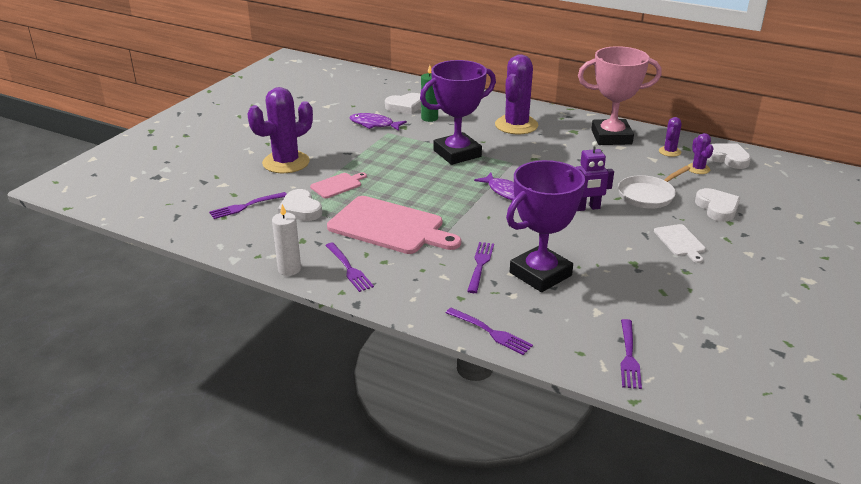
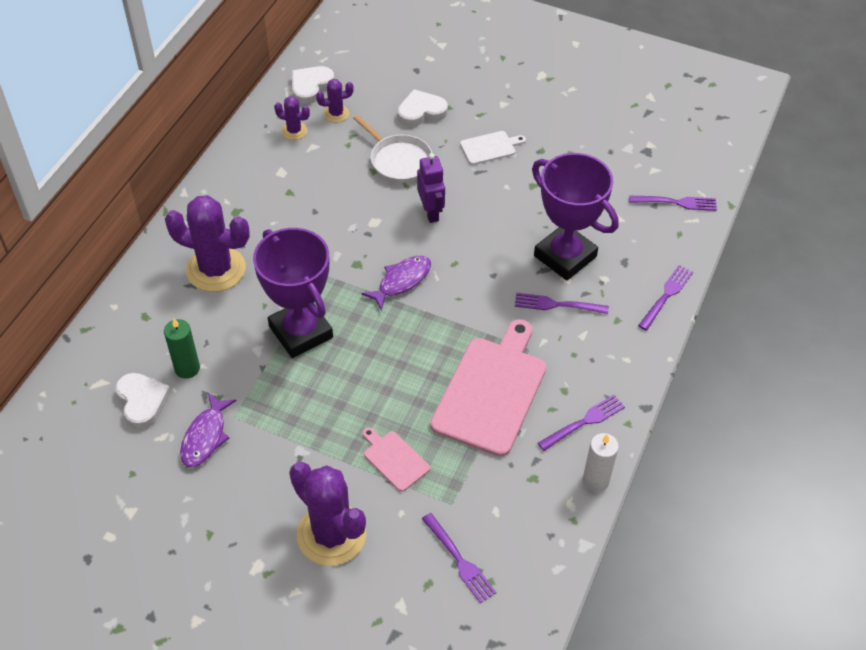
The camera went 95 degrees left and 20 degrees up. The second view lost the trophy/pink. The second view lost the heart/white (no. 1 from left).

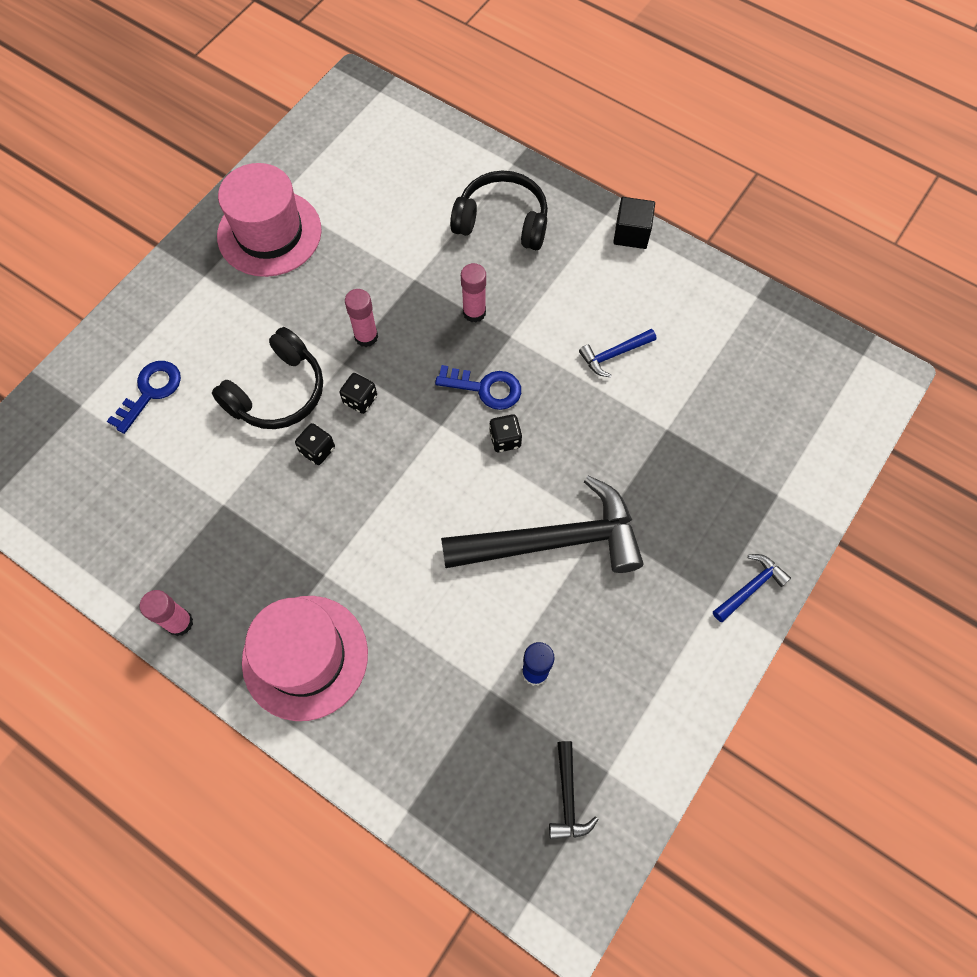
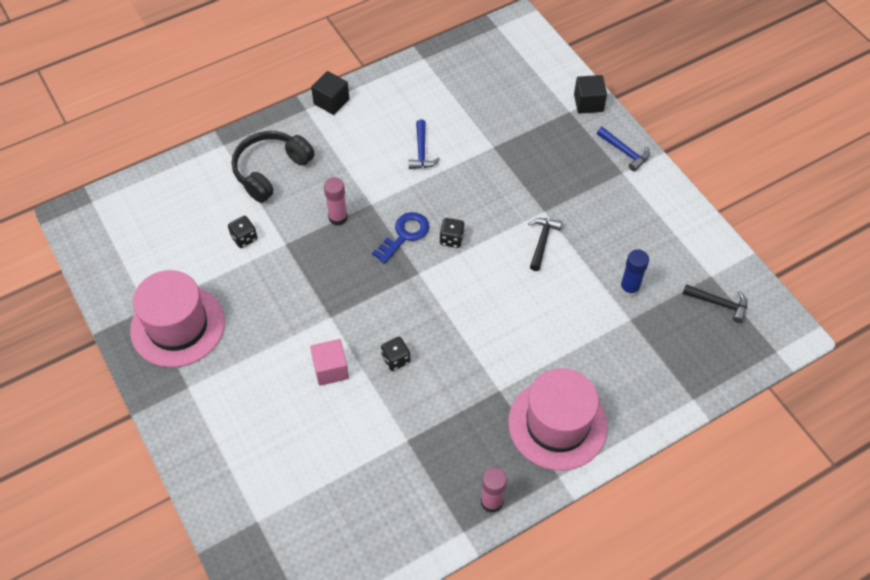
The camera went 65 degrees left and 10 degrees down. The second view lost the glue stick/pink (no. 2 from left). Where the headphones/black (no. 1 from left) stood, the cube/pink came to stand. The second view lost the key/blue (no. 1 from left). The dice/black (no. 2 from left in the first image) ended up elsewhere. The size of the hammer/black (no. 1 from left) changed by a factor of 0.43. The hammer/blue (no. 2 from left) ended up facing another way, 150 degrees clockwise from before. The second view gained the cube/black (no. 2 from left).

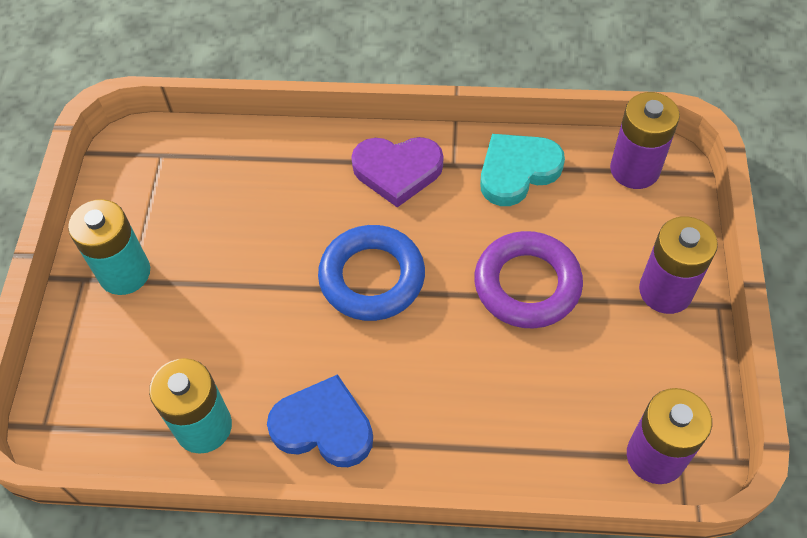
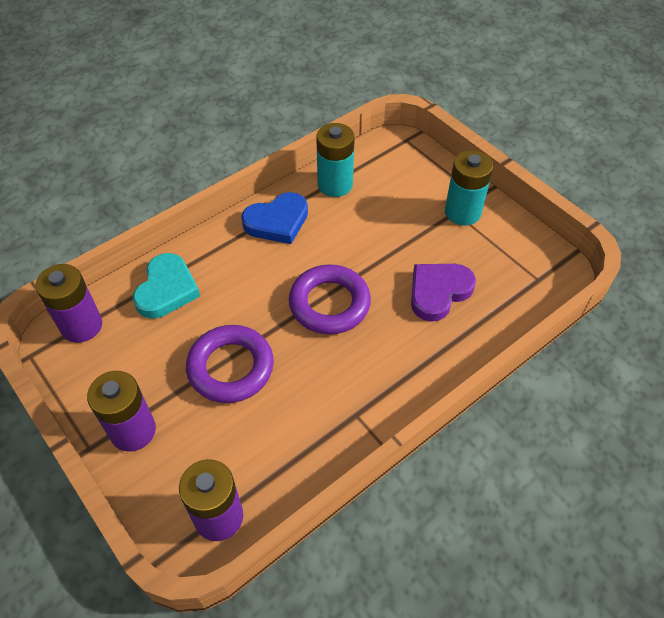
The camera went 135 degrees right and 5 degrees down. The heart/turquoise ended up elsewhere. The heart/purple ended up elsewhere. What was the ring/blue turned into the ring/purple (no. 2 from left).

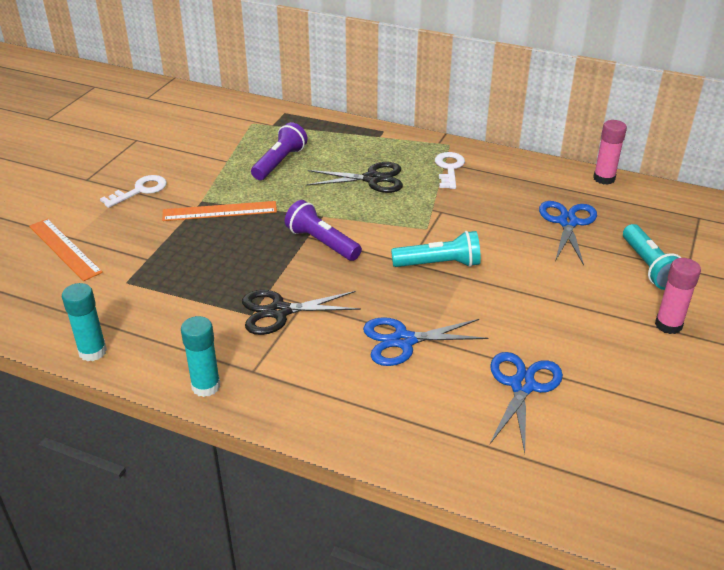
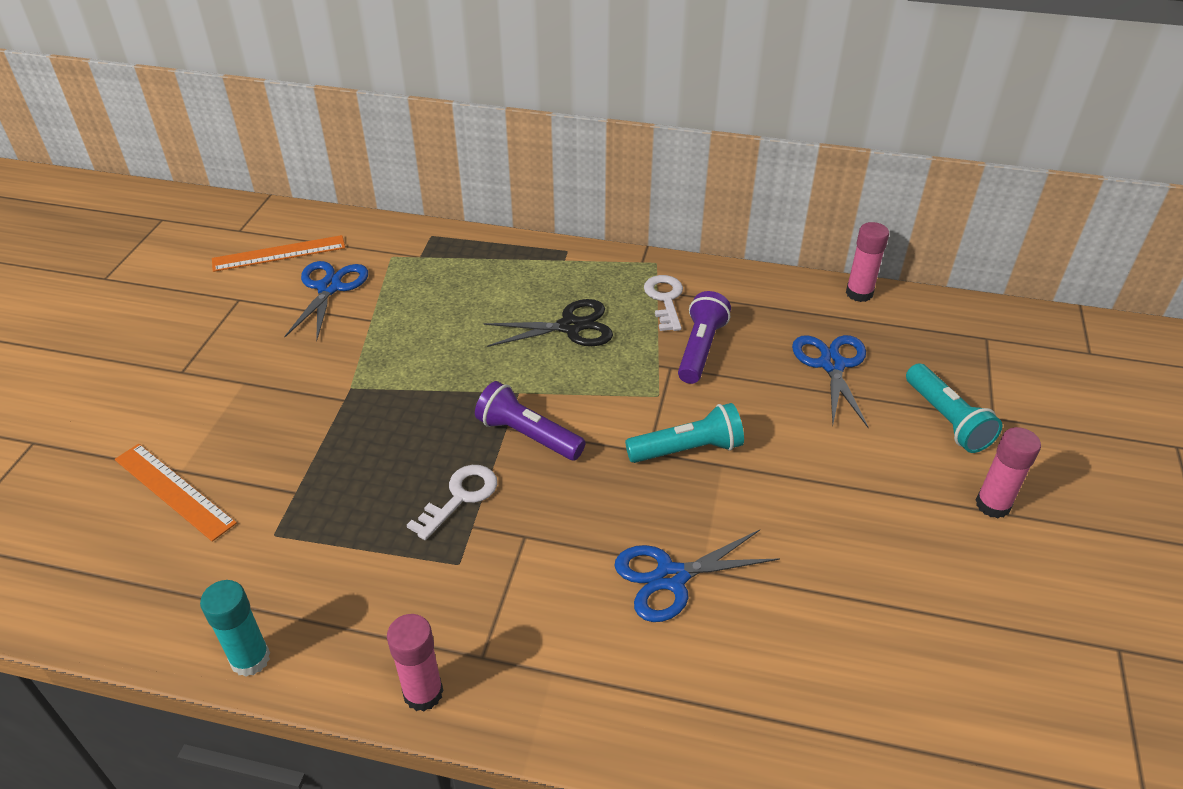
The camera went 10 degrees left and 5 degrees up. The flashlight/purple (no. 1 from left in the first image) ended up elsewhere. The key/white (no. 1 from left) ended up elsewhere. The ruler/orange (no. 2 from left) ended up elsewhere. The second view lost the scissors/black (no. 1 from left). What was the glue stick/turquoise (no. 2 from left) turned into the glue stick/pink (no. 1 from left). The scissors/blue (no. 2 from left in the first image) ended up elsewhere.

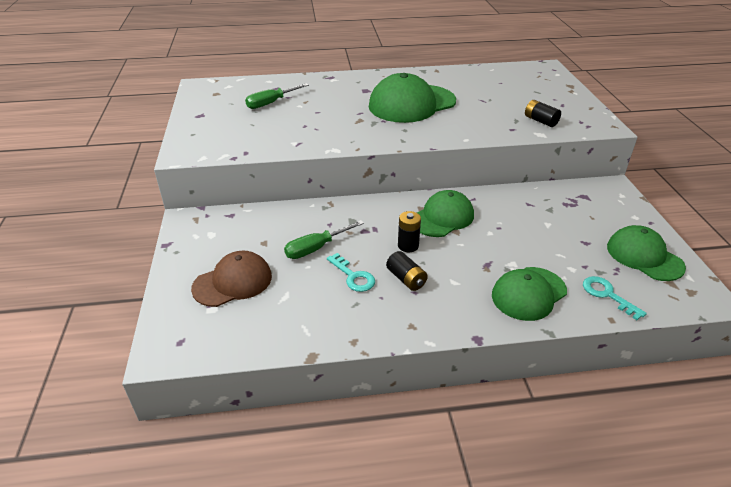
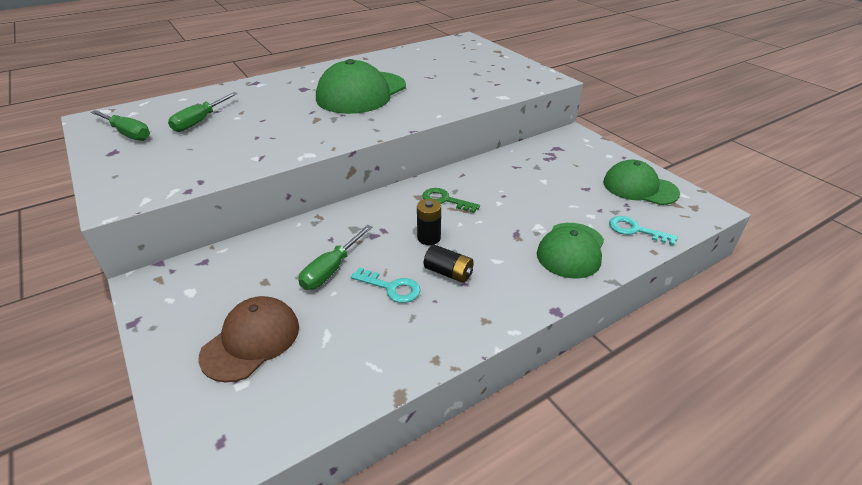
The camera went 25 degrees left and 0 degrees up. The second view lost the battery/black (no. 3 from left). Where the cap/green (no. 2 from left) stood, the key/green came to stand. The second view gained the screwdriver/green (no. 1 from left).

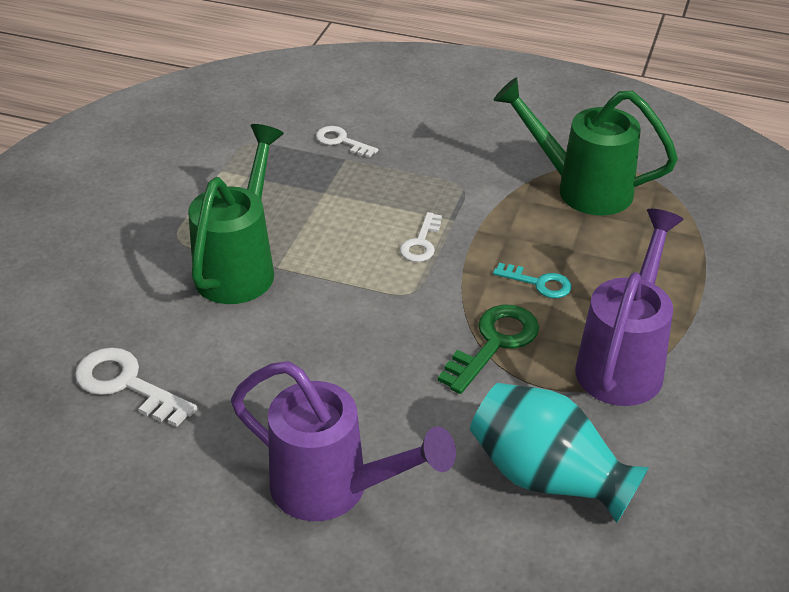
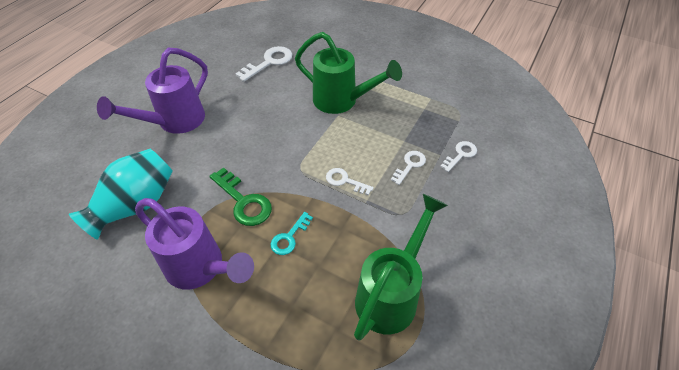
The camera went 100 degrees right and 10 degrees up. The second view gained the key/white (no. 3 from left).

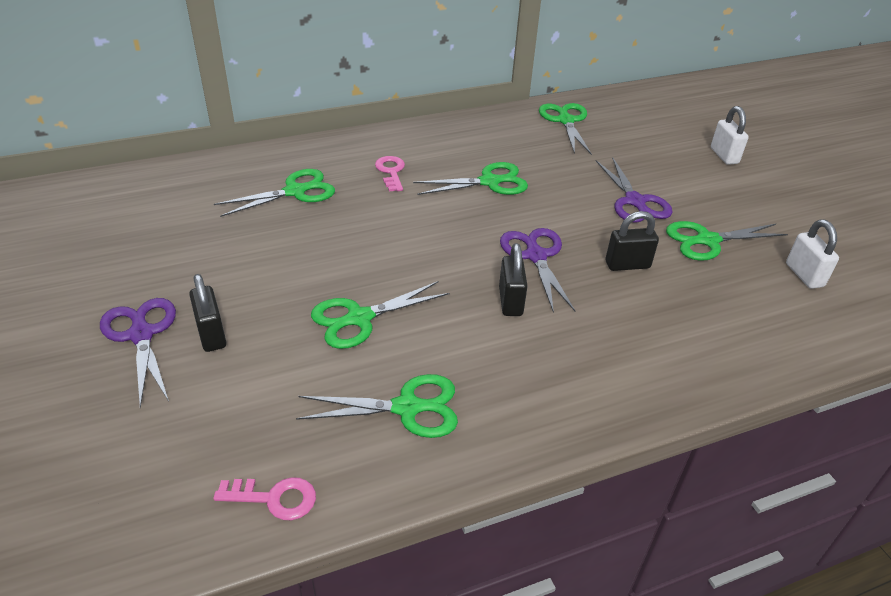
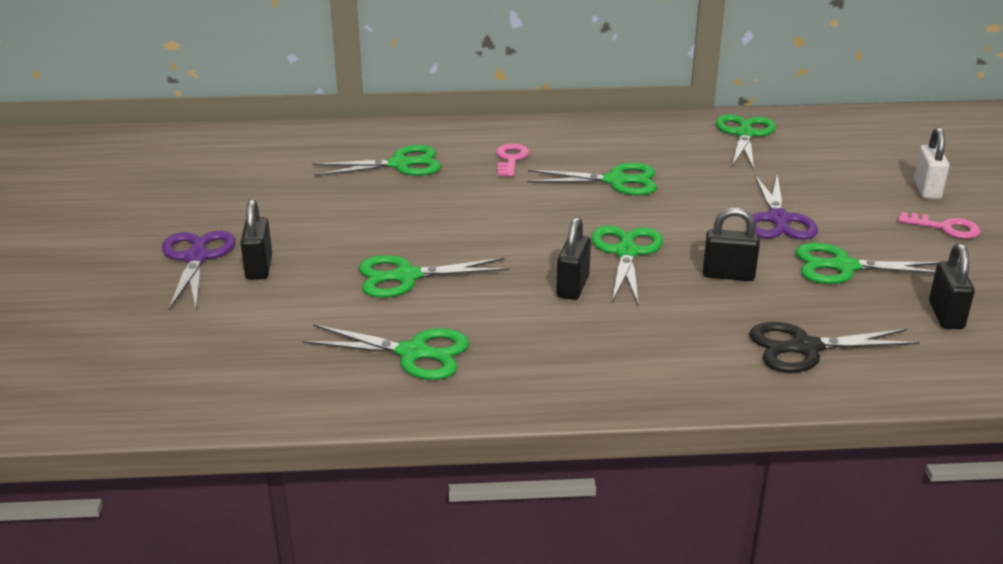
The camera went 20 degrees right and 10 degrees down. What was the padlock/white (no. 2 from left) turned into the padlock/black (no. 4 from left). What was the scissors/purple (no. 2 from left) turned into the scissors/green (no. 5 from left). The key/pink (no. 1 from left in the first image) ended up elsewhere. The second view gained the scissors/black.

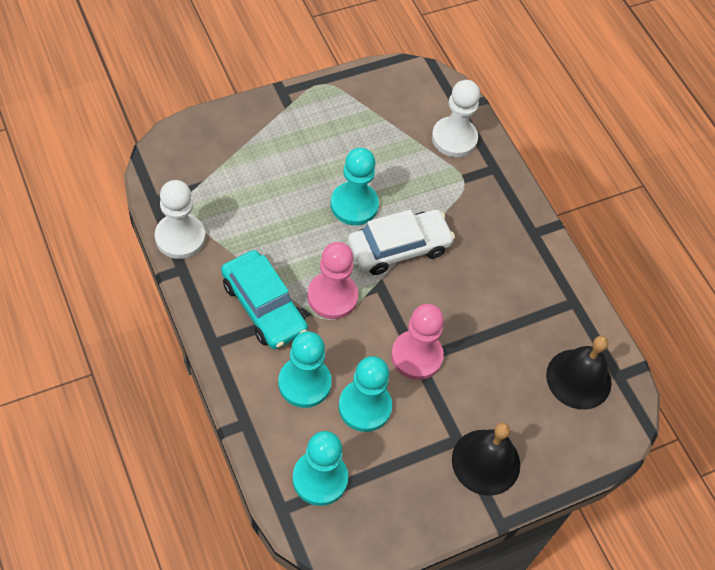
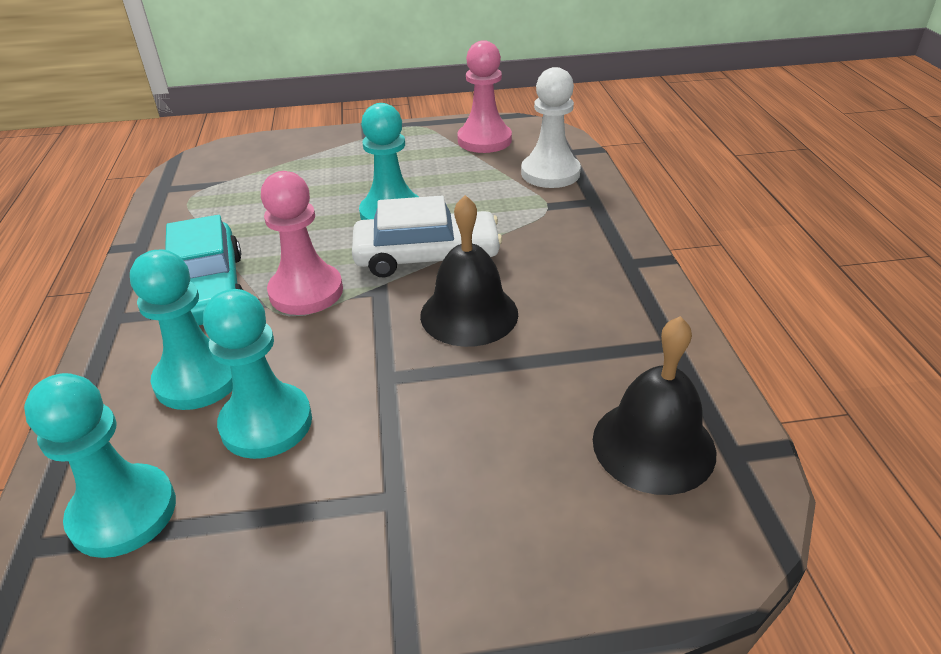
The camera went 25 degrees right and 20 degrees down. The second view lost the pawn/white (no. 1 from left). The pawn/pink (no. 2 from left) ended up elsewhere. The bell/black (no. 1 from left) ended up elsewhere.

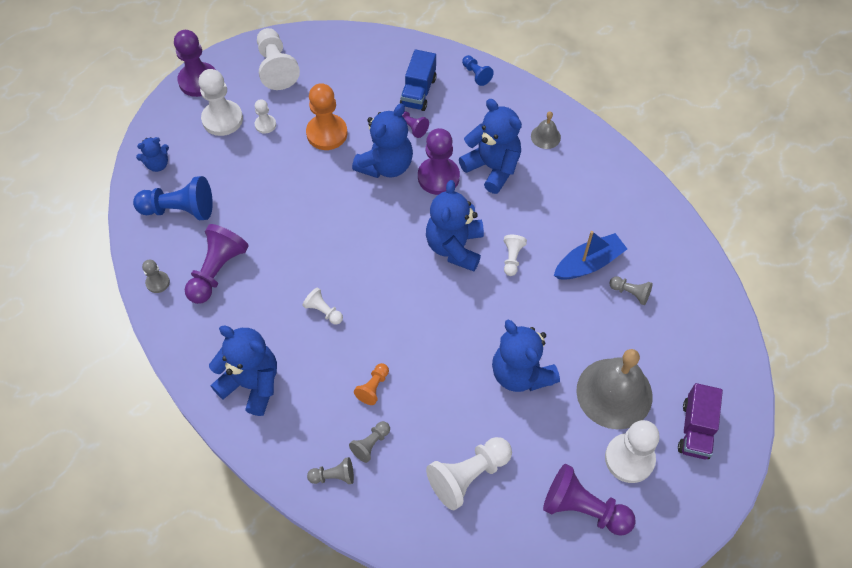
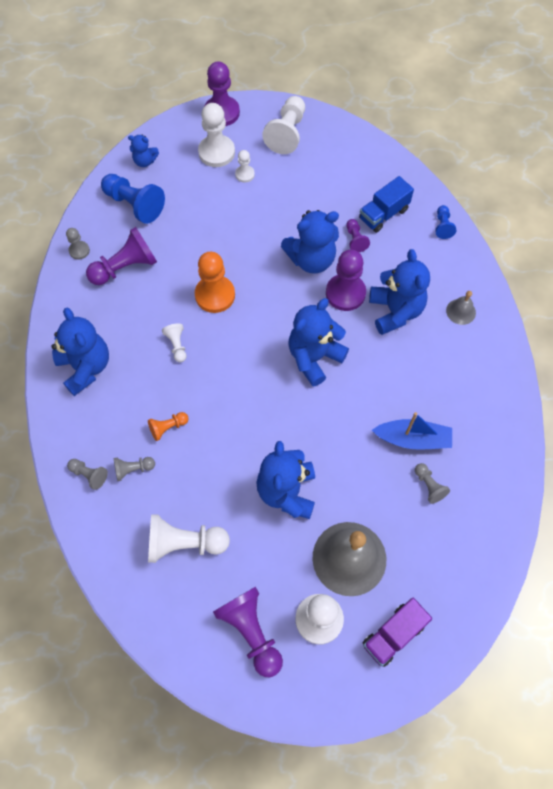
The camera went 35 degrees right and 5 degrees up. The pawn/orange (no. 1 from left in the first image) ended up elsewhere. The second view lost the pawn/white (no. 6 from left).

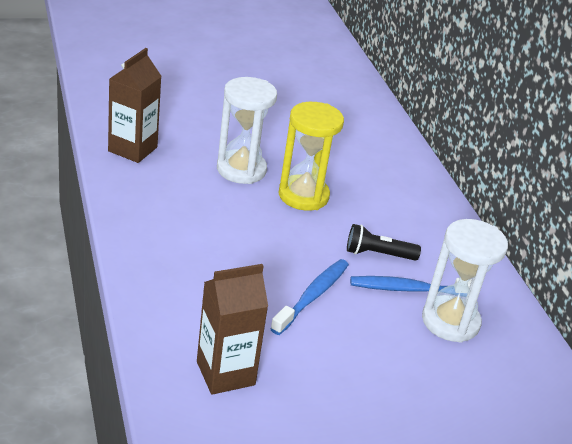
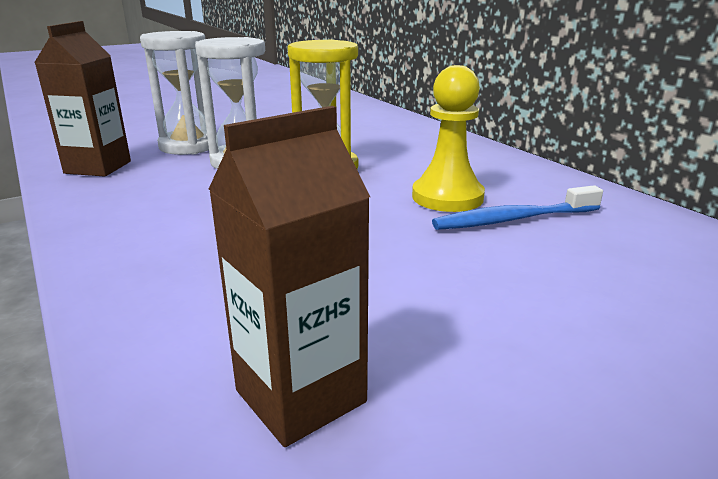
The camera went 10 degrees left and 10 degrees down. The hourglass/white (no. 2 from left in the first image) ended up elsewhere. Where the flashlight/black stood, the pawn/yellow came to stand. The second view lost the toothbrush/blue (no. 1 from left).

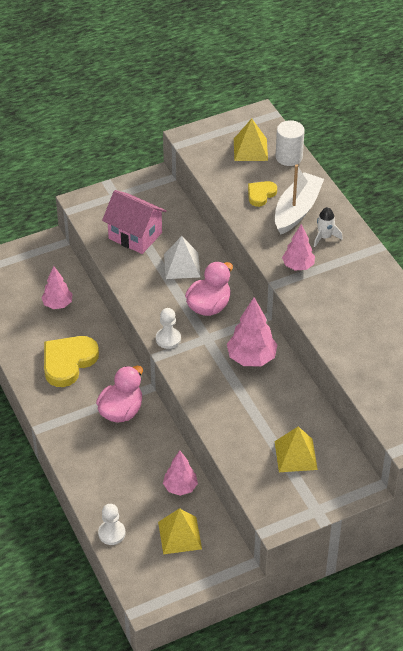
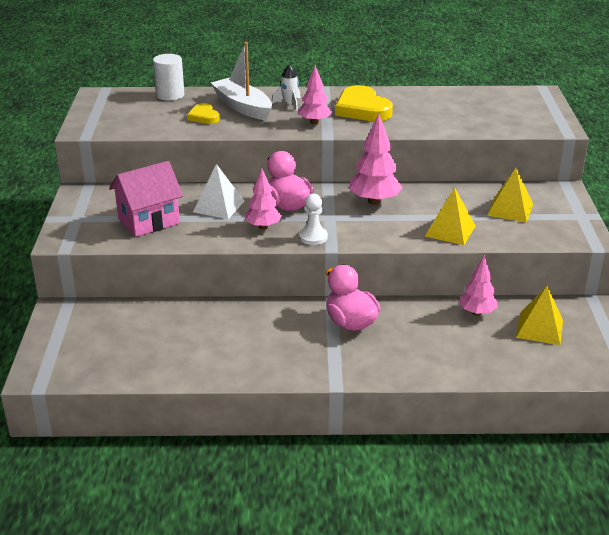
The camera went 65 degrees left and 15 degrees down. The pyramid/yellow (no. 2 from left in the first image) ended up elsewhere. The tree/pink (no. 1 from left) ended up elsewhere. The heart/yellow (no. 1 from left in the first image) ended up elsewhere. The second view lost the pawn/white (no. 1 from left).

